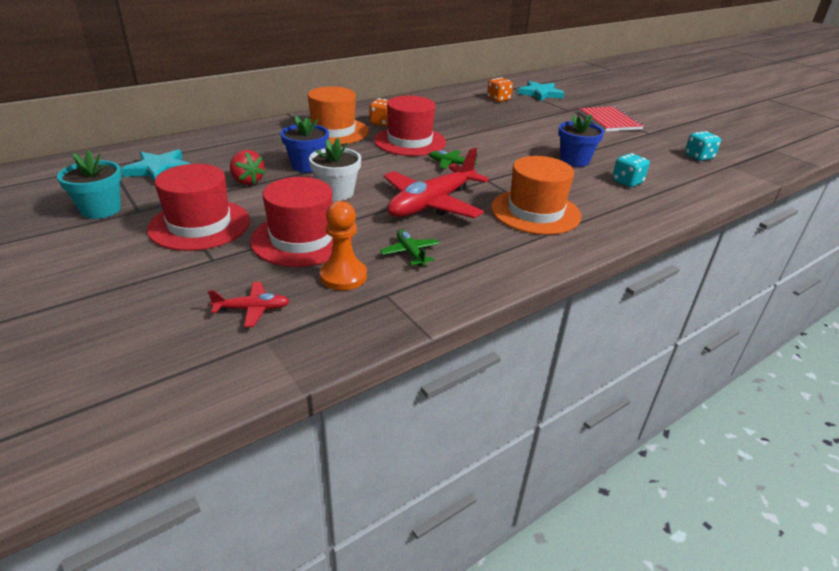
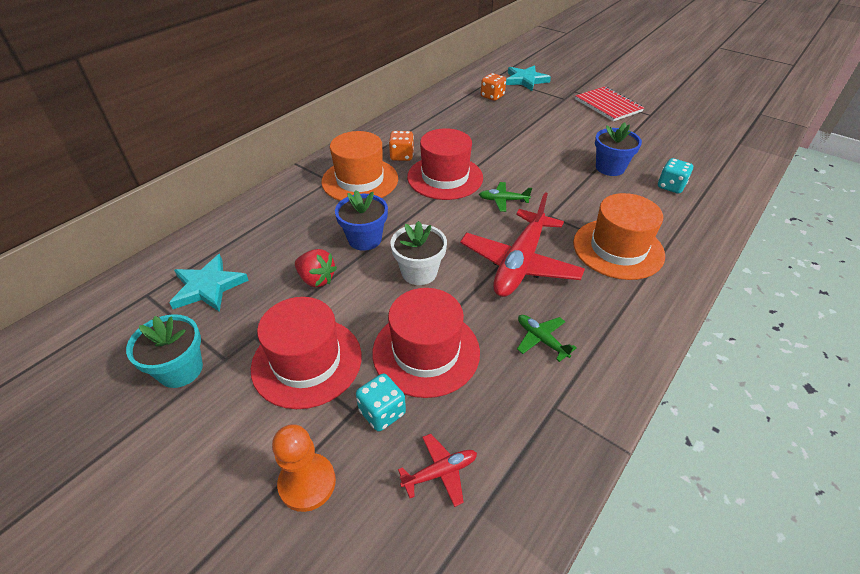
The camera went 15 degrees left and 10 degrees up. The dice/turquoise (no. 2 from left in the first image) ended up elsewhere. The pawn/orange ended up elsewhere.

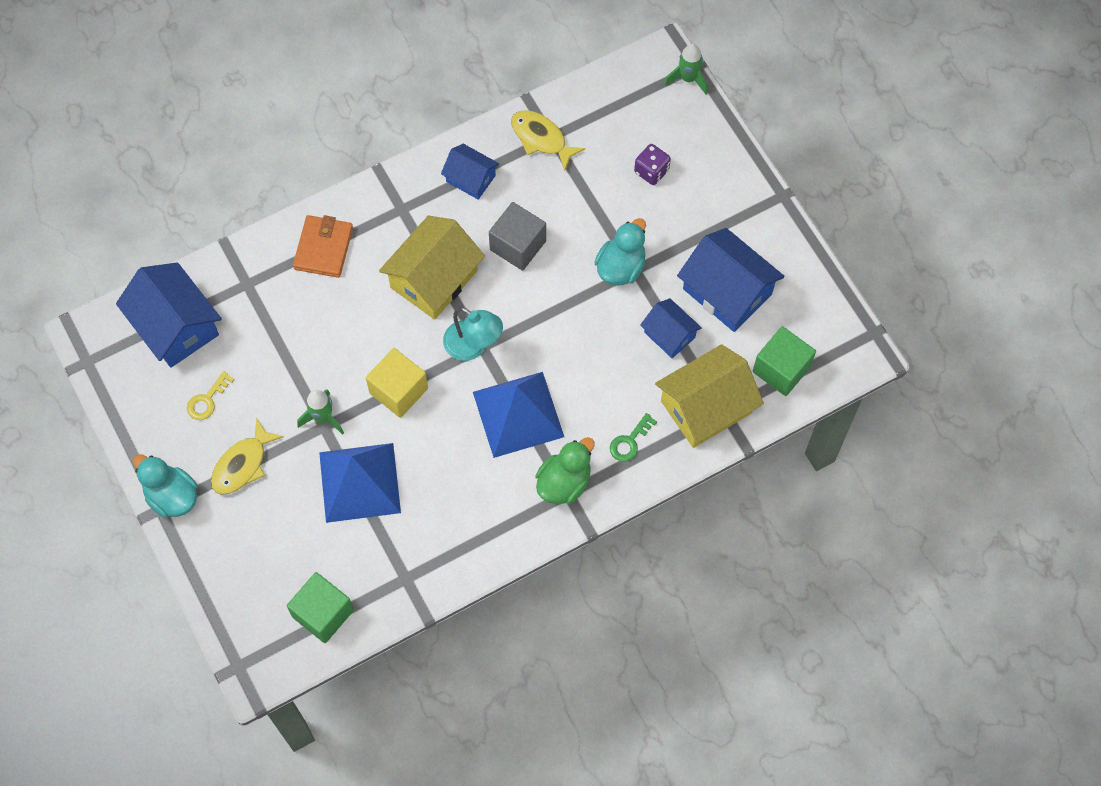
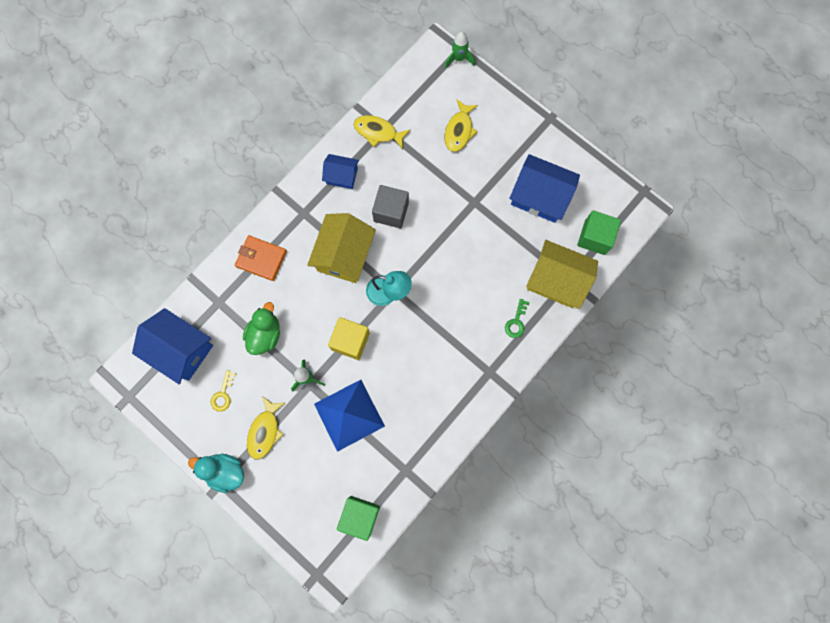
The camera went 20 degrees left and 10 degrees up. Where the dice/purple stood, the fish/yellow (no. 3 from left) came to stand. The wallet/orange ended up facing another way, 60 degrees counterclockwise from before. The second view lost the duck/turquoise (no. 2 from left). The second view lost the house/blue (no. 3 from left). The house/yellow (no. 2 from left) ended up facing another way, 75 degrees clockwise from before. The second view lost the pyramid/blue (no. 2 from left). The duck/green ended up elsewhere.

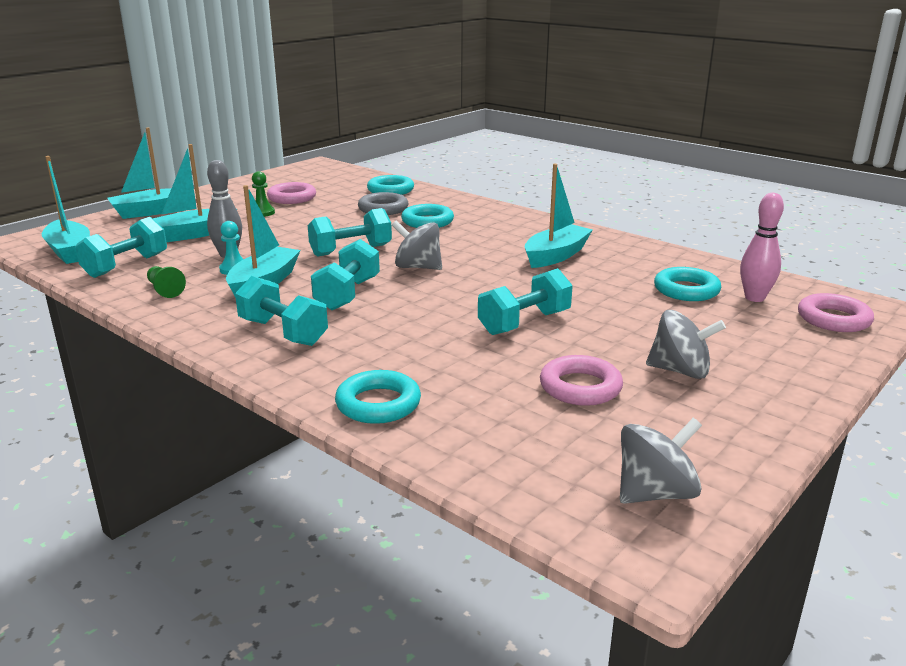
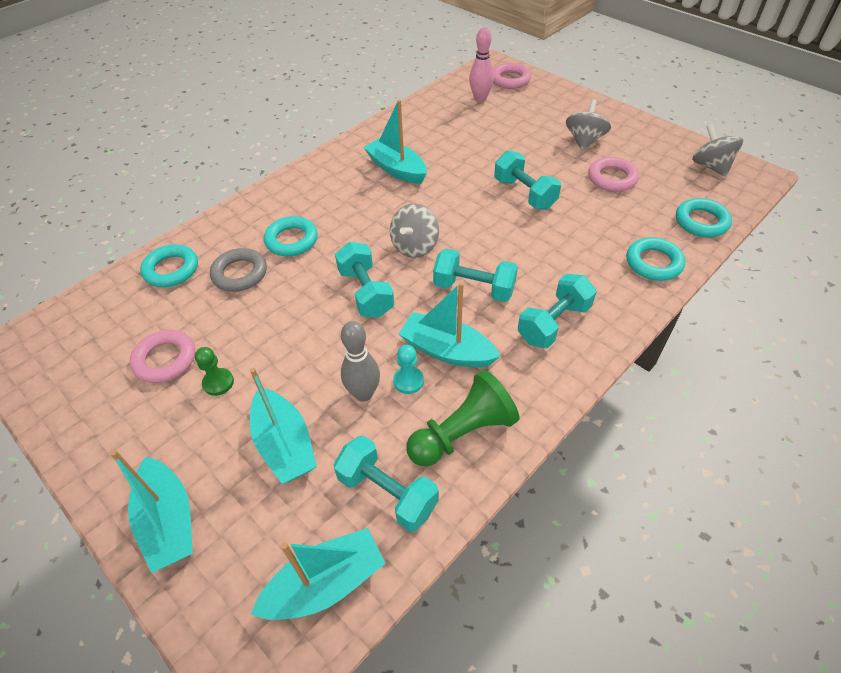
The camera went 85 degrees left and 25 degrees up. The size of the pawn/green (no. 1 from left in the first image) changed by a factor of 1.86. The ring/turquoise (no. 4 from left) ended up elsewhere.

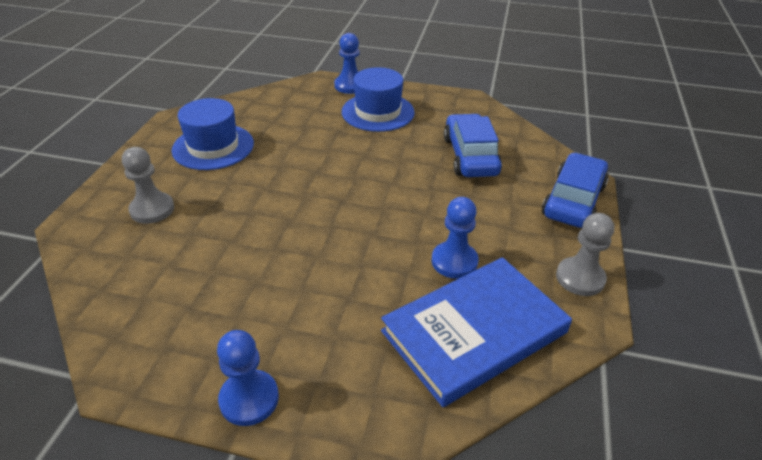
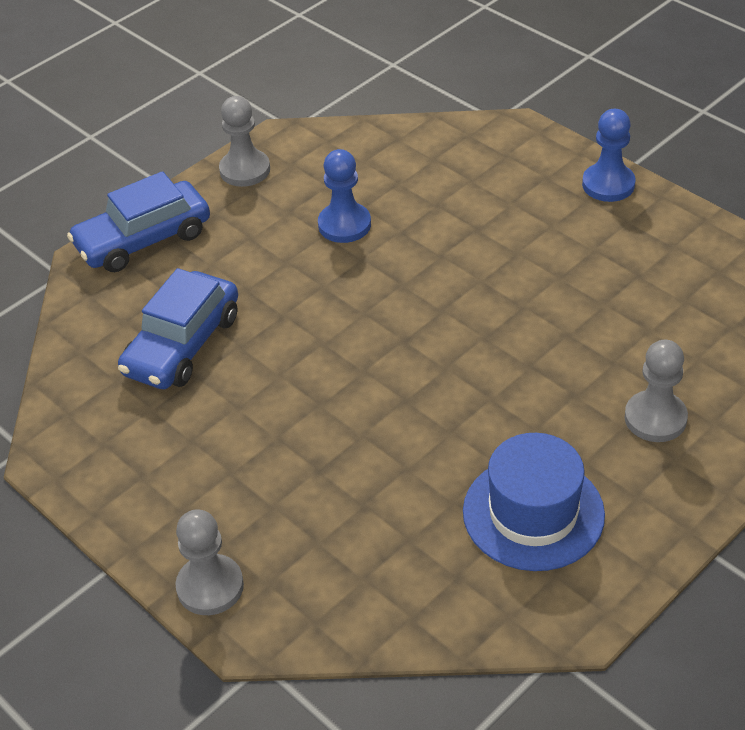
The camera went 145 degrees left and 5 degrees up. What was the pawn/blue (no. 2 from left) turned into the pawn/grey (no. 1 from left). The second view lost the hat/blue (no. 2 from left). The second view lost the book/blue.

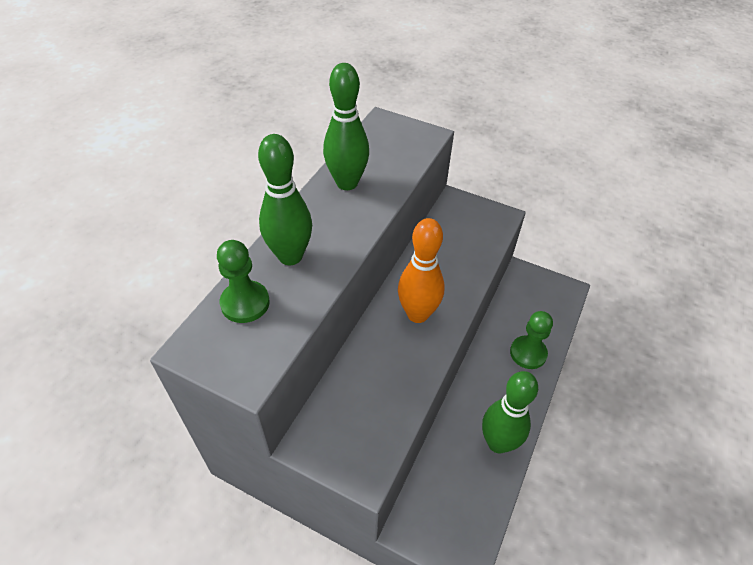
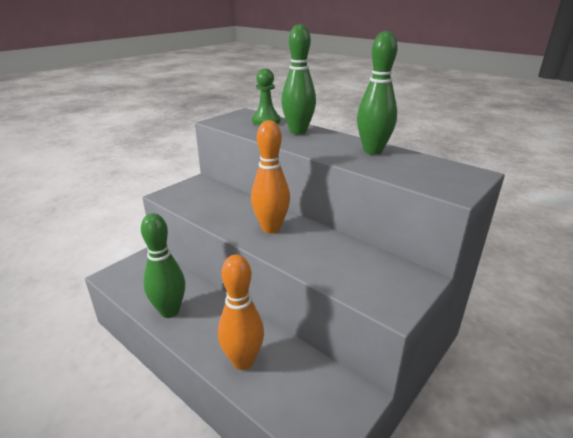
The camera went 105 degrees right and 20 degrees down. Where the pawn/green (no. 2 from left) stood, the bowling pin/orange (no. 1 from left) came to stand.

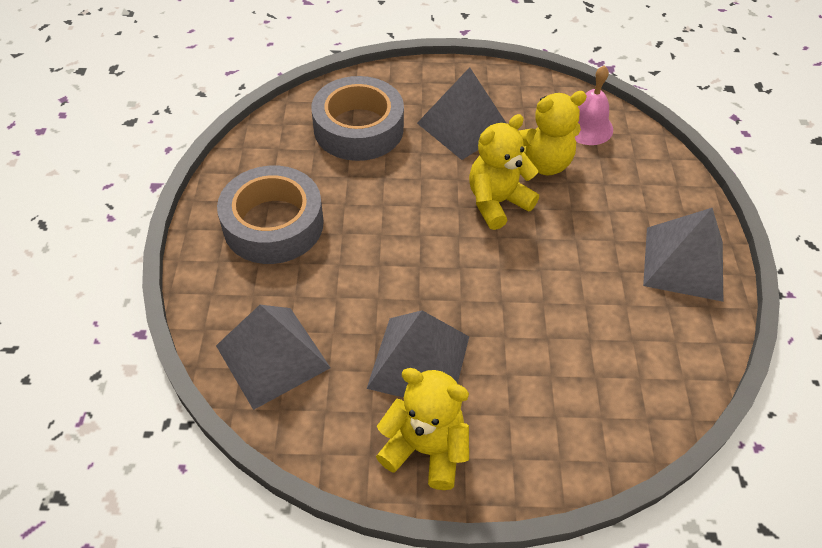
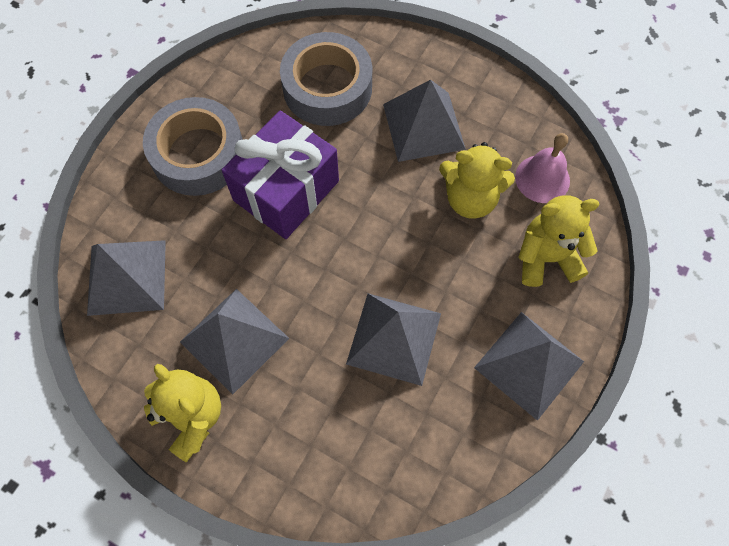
The camera went 30 degrees right and 15 degrees up. The teddy bear/yellow (no. 2 from left in the first image) ended up elsewhere. The second view gained the gift/purple. The second view gained the pyramid/grey (no. 3 from left).

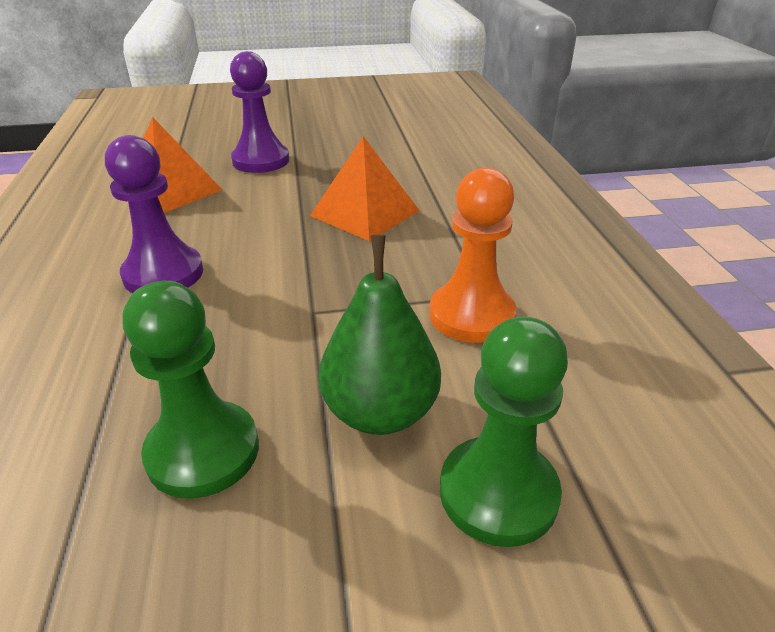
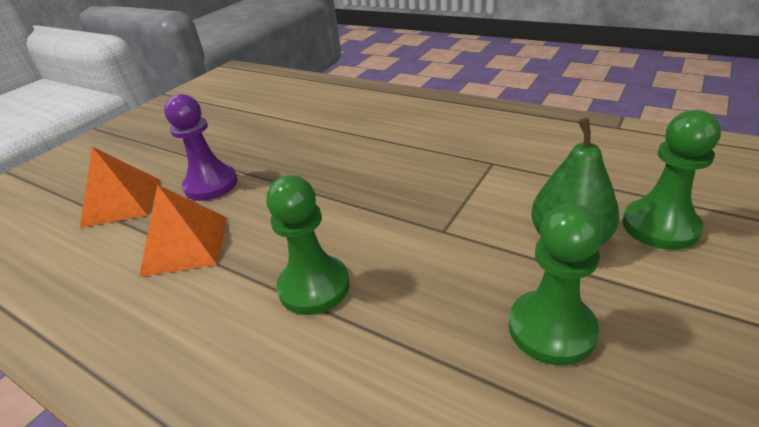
The camera went 45 degrees left and 0 degrees up. What was the pawn/purple (no. 1 from left) turned into the pawn/green (no. 1 from left). The pyramid/orange (no. 2 from left in the first image) ended up elsewhere. The second view lost the pawn/orange.

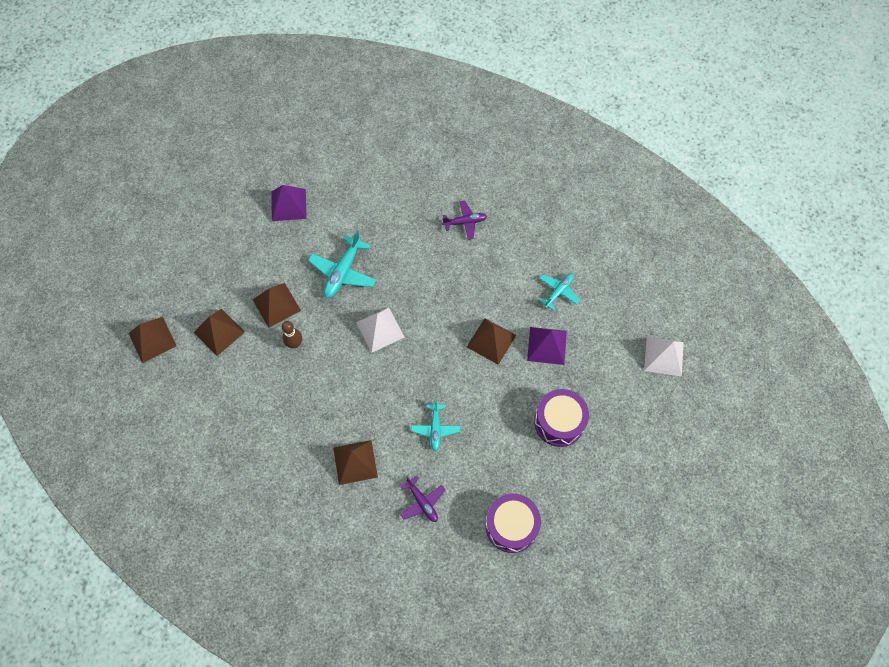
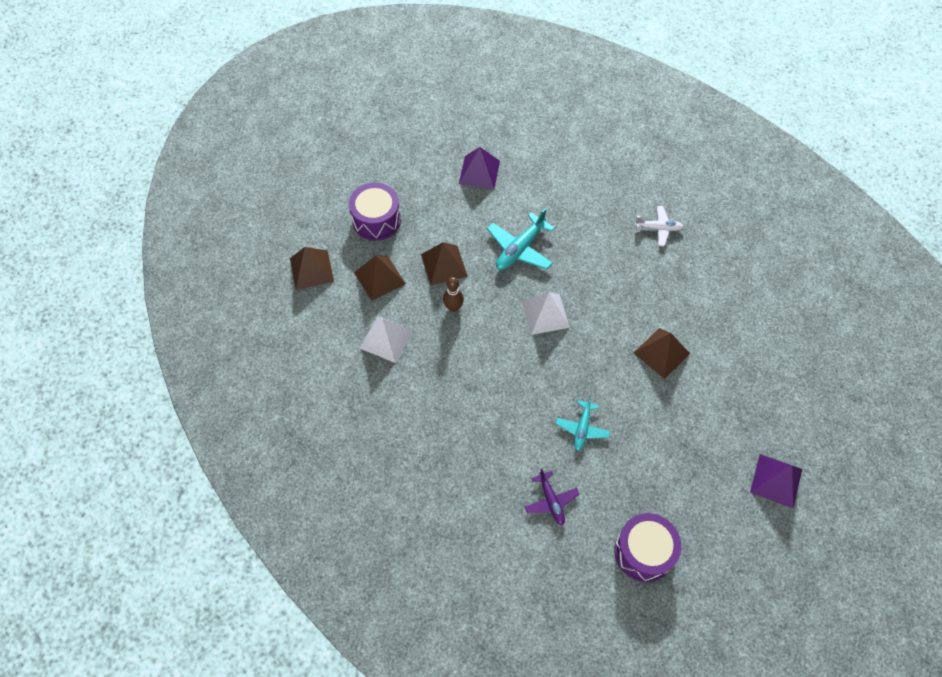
The camera went 15 degrees right and 5 degrees down. What was the plane/purple (no. 2 from left) turned into the plane/white. The second view lost the plane/turquoise (no. 3 from left). The pyramid/purple (no. 2 from left) ended up elsewhere. The pyramid/white (no. 2 from left in the first image) ended up elsewhere. The drum/purple (no. 2 from left in the first image) ended up elsewhere. The second view lost the pyramid/brown (no. 4 from left).

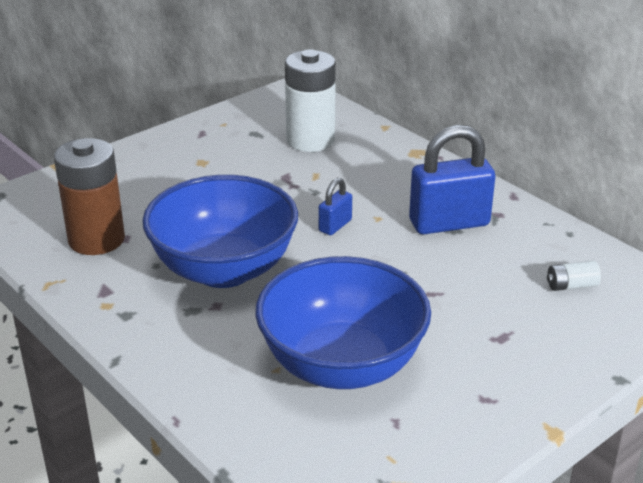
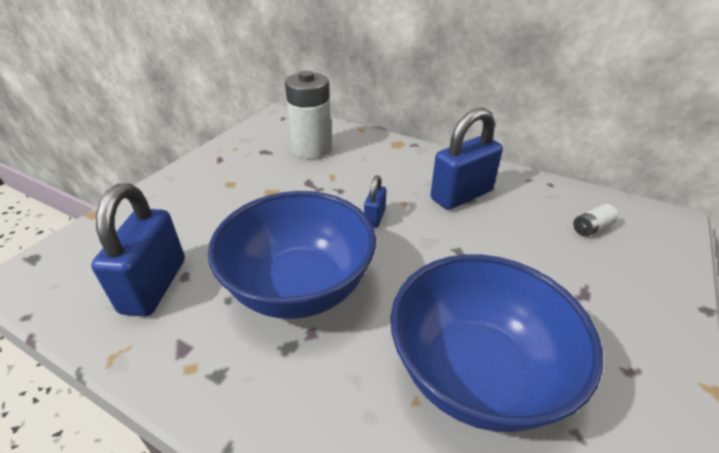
The camera went 20 degrees left and 5 degrees up. Where the battery/brown stood, the padlock/blue (no. 1 from left) came to stand.

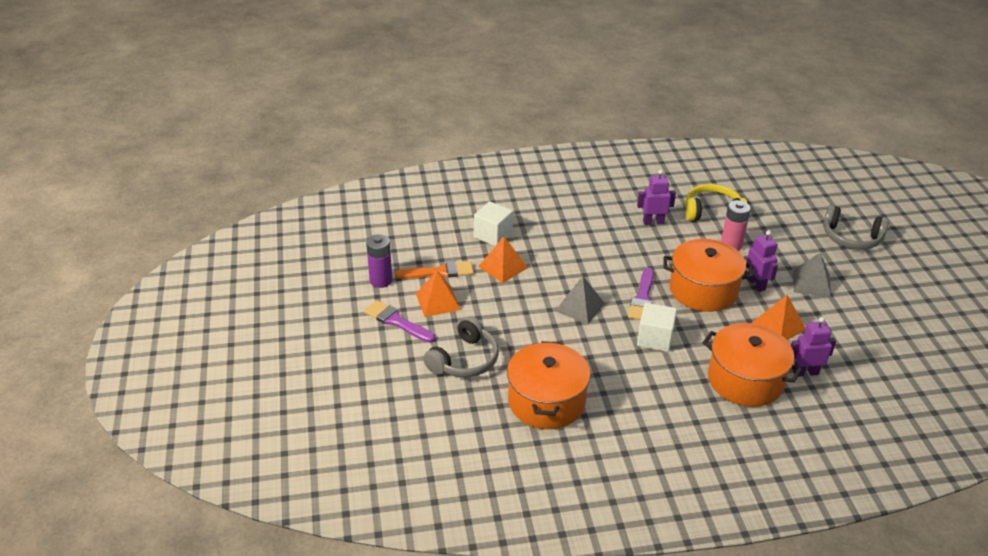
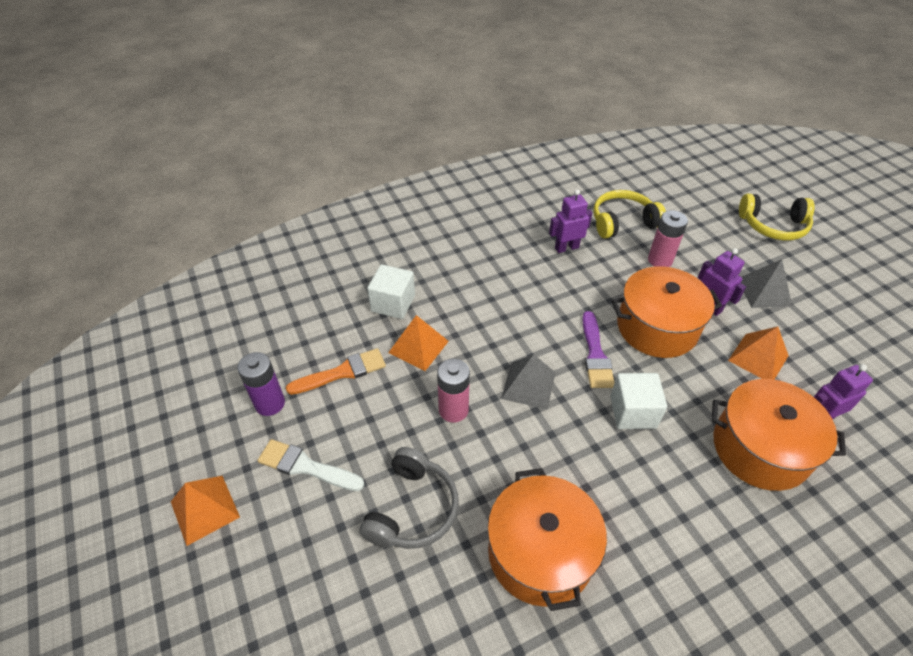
The camera went 15 degrees left and 10 degrees up. What was the headphones/grey (no. 2 from left) turned into the headphones/yellow (no. 2 from left). The pyramid/orange (no. 1 from left) ended up elsewhere. What was the brush/purple (no. 1 from left) turned into the brush/white. The second view gained the battery/pink (no. 1 from left).

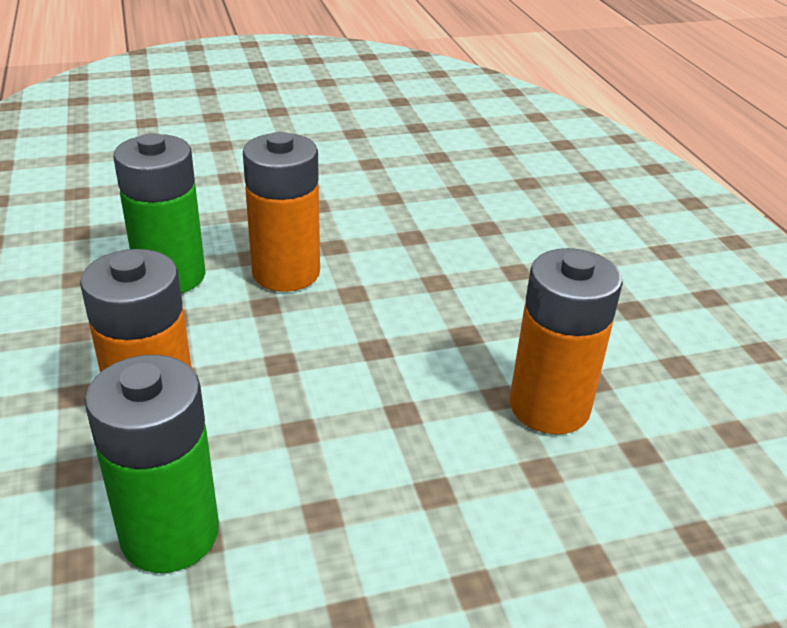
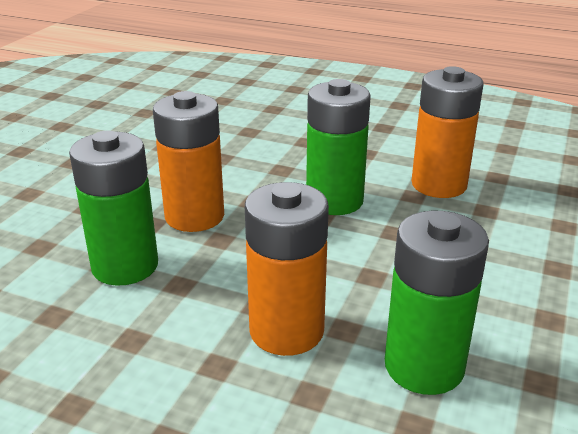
The camera went 50 degrees left and 5 degrees down. The second view gained the battery/green (no. 2 from left).

